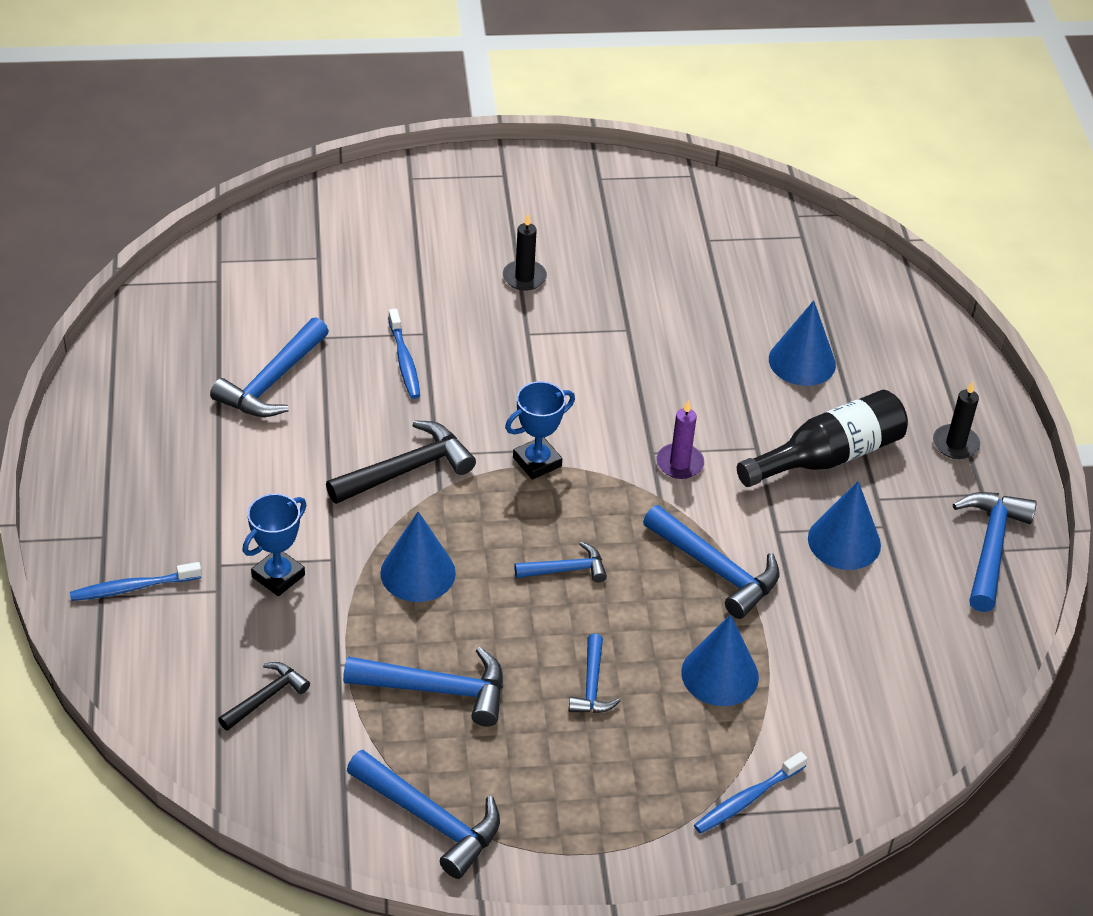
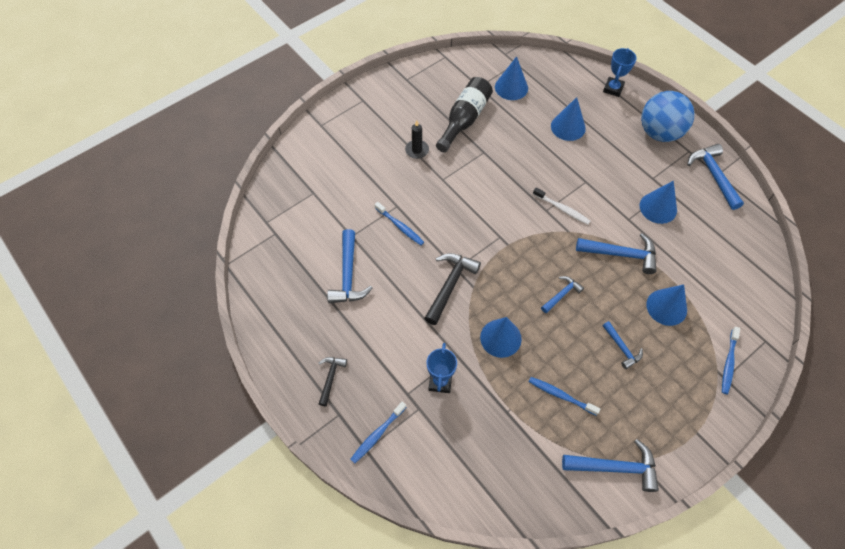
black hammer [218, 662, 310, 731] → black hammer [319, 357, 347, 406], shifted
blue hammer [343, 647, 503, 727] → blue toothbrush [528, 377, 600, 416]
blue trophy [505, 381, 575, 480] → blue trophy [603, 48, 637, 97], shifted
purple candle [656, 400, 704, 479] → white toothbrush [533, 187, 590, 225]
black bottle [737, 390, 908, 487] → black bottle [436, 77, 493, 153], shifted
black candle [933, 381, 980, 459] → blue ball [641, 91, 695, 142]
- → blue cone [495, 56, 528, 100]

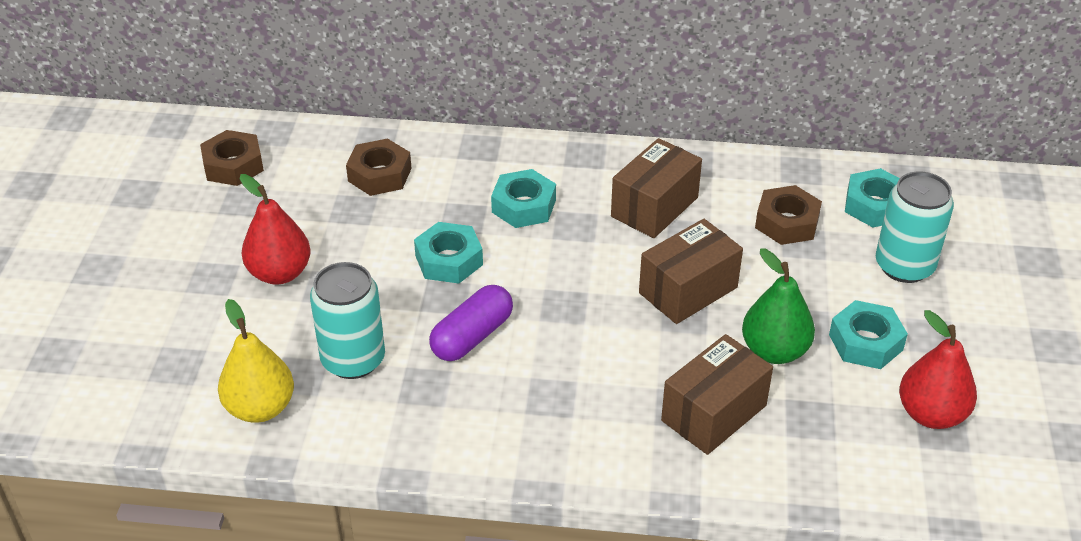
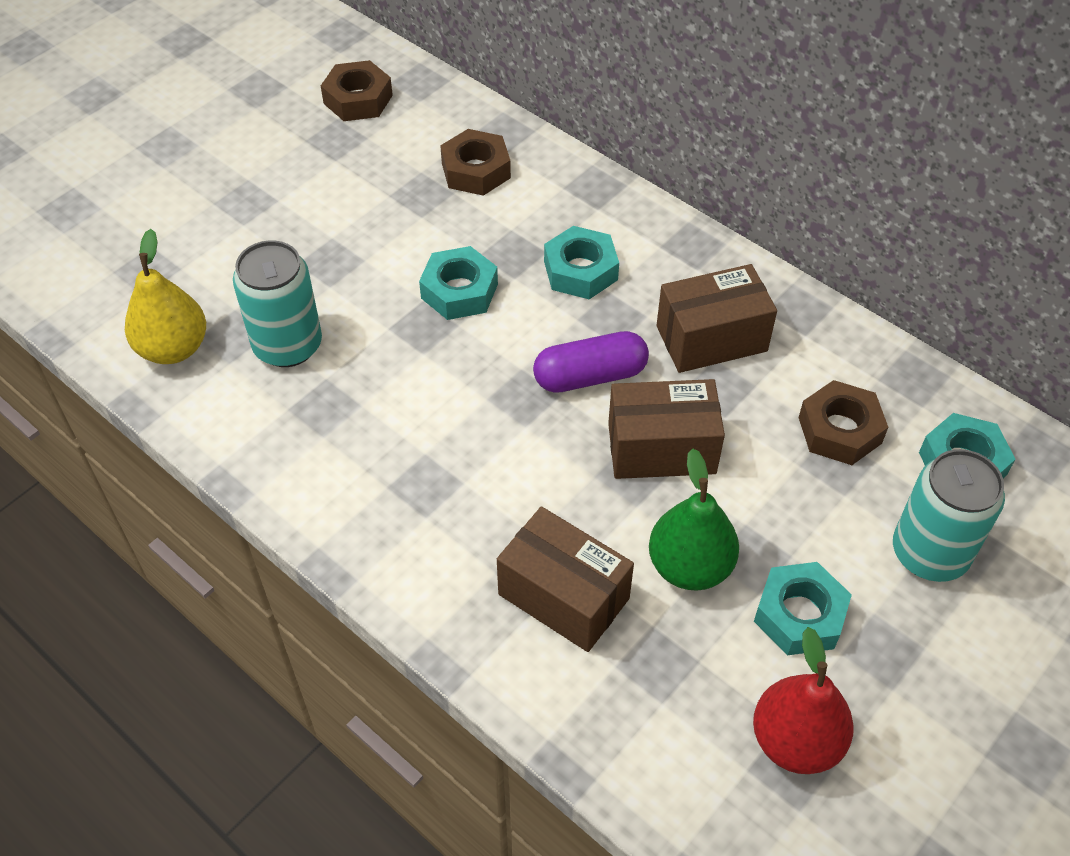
red pear [240, 174, 311, 284] → -
purple capsule [429, 285, 513, 361] → purple capsule [533, 331, 649, 393], shifted
brown box [661, 334, 773, 455] → brown box [497, 507, 634, 652], 45 degrees clockwise

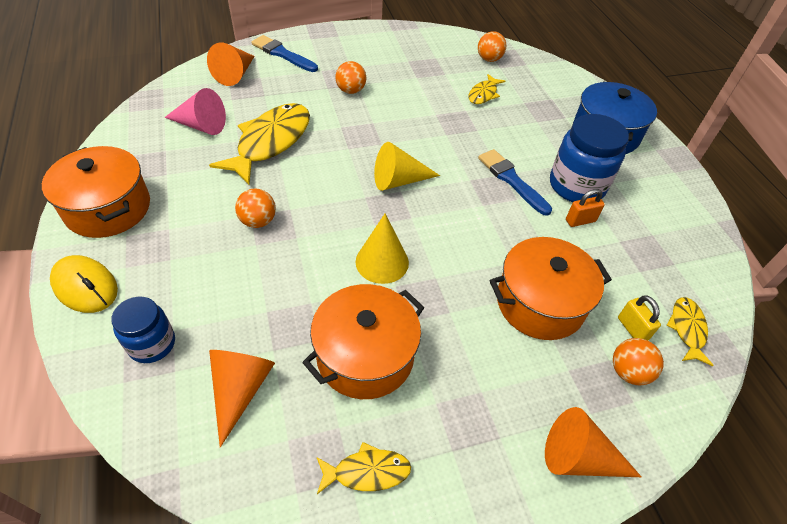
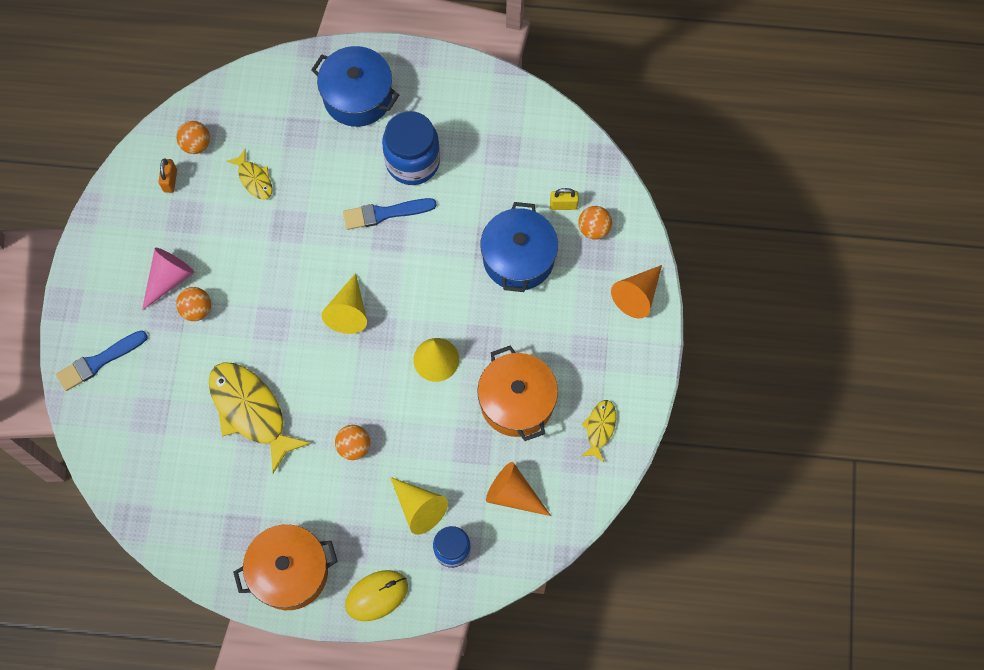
pink cone [164, 88, 226, 135] → pink cone [142, 248, 194, 311], shifted
orange cone [207, 42, 255, 86] → -
orange pot [490, 237, 612, 340] → blue pot [480, 202, 558, 292]
orange padlock [566, 189, 605, 227] → orange padlock [158, 158, 177, 193], shifted
yellow fish [666, 297, 714, 366] → -
- → yellow cone [390, 477, 448, 535]

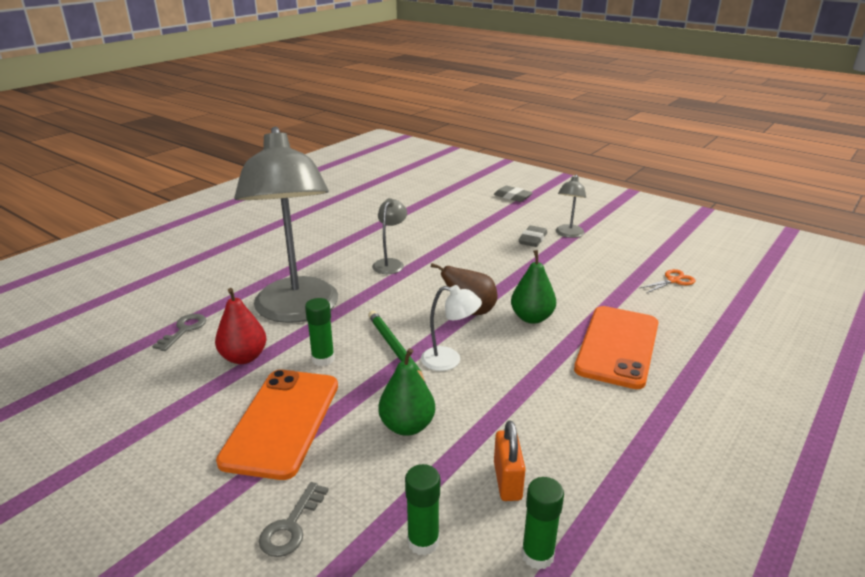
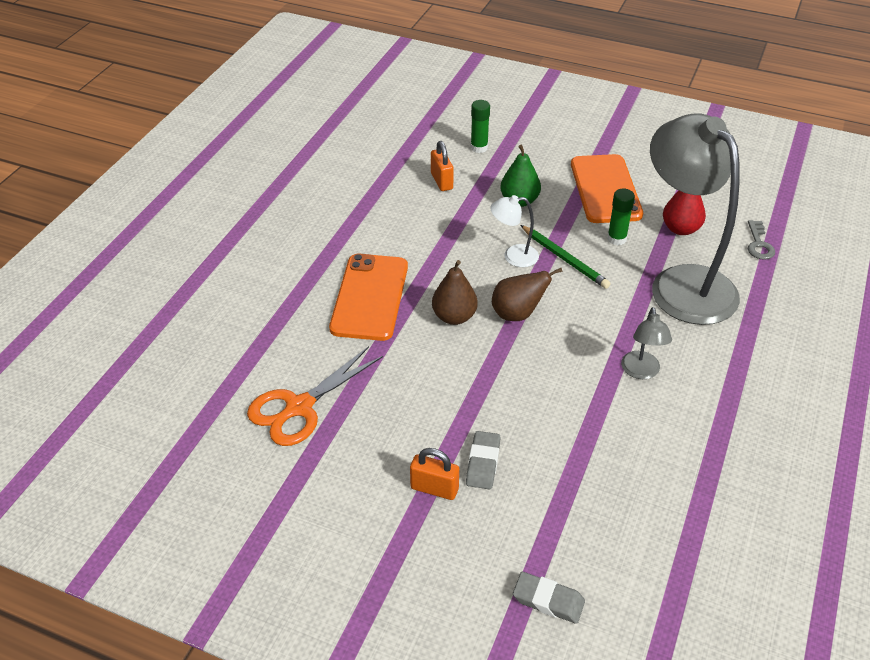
grey key [259, 482, 329, 557] → -
green pear [511, 250, 556, 324] → brown pear [432, 260, 478, 325]
green glue stick [521, 477, 564, 570] → -
grey lamp [556, 174, 586, 238] → orange padlock [410, 448, 459, 500]
orange scissors [640, 269, 696, 293] → orange scissors [247, 346, 383, 446], x1.98

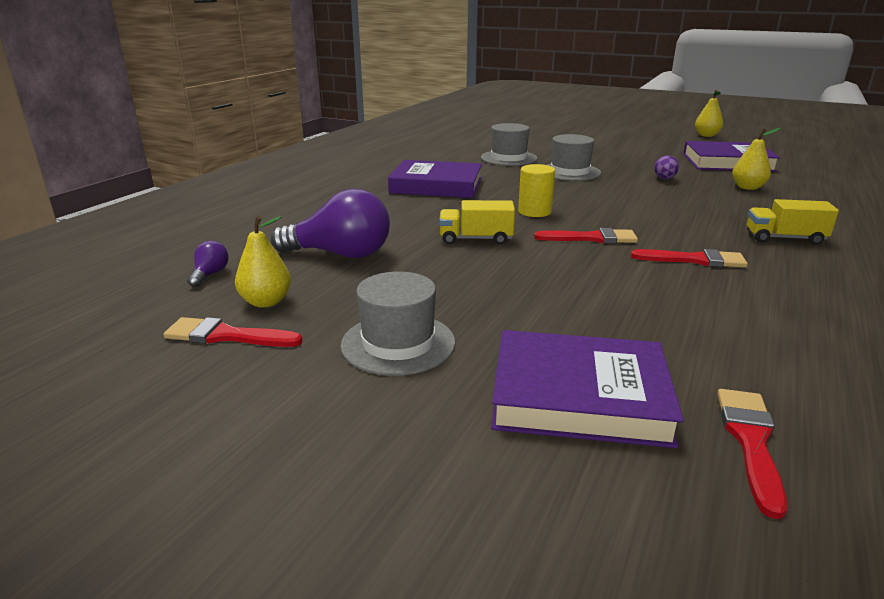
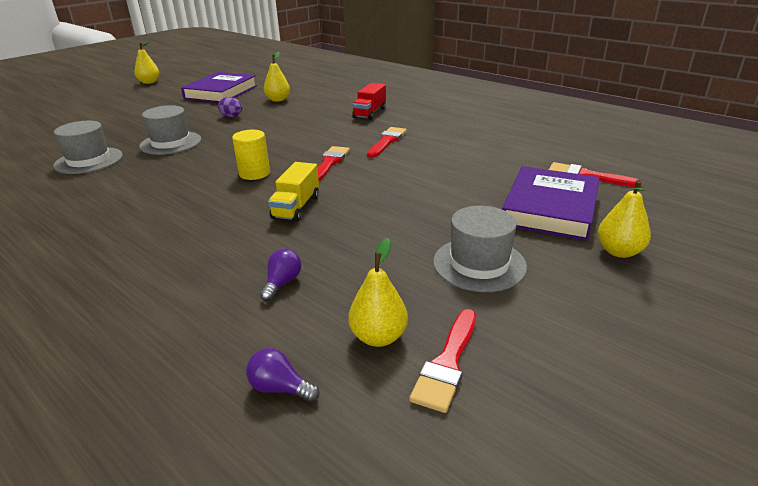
purple light bulb [271, 189, 390, 258] → purple light bulb [260, 248, 302, 301], x0.45
purple book [388, 160, 482, 198] → -
yellow truck [747, 199, 839, 245] → red truck [352, 83, 386, 120]
- → yellow pear [598, 180, 651, 258]

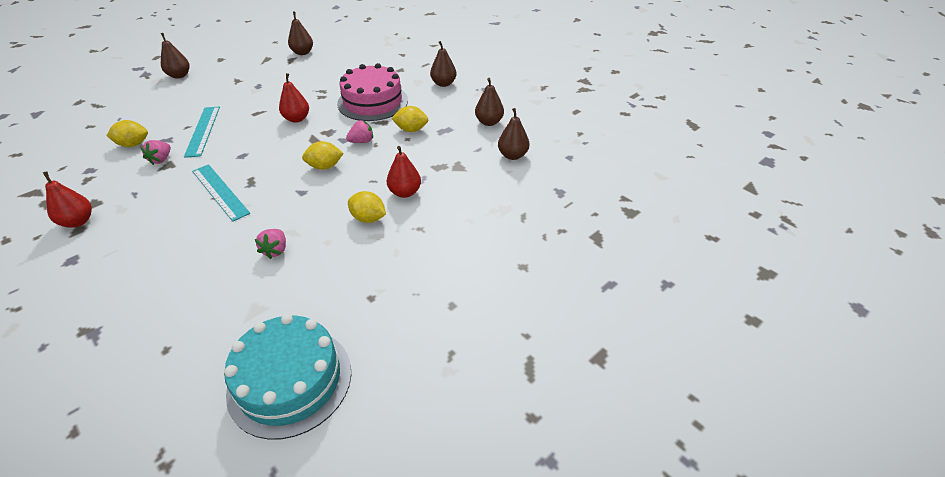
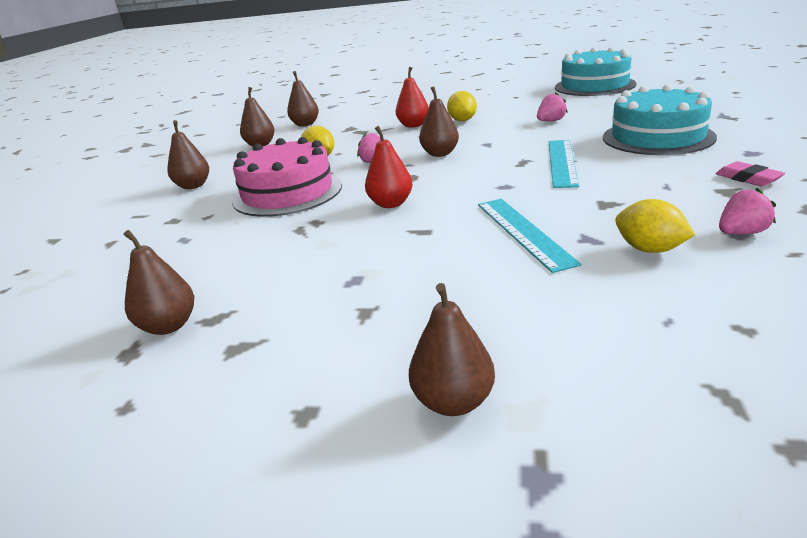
red pear [42, 171, 92, 228] → pink eraser [716, 161, 785, 186]
pink strawberry [140, 140, 171, 165] → pink strawberry [719, 188, 776, 234], shifted
turquoise ruler [184, 107, 220, 158] → turquoise ruler [478, 199, 581, 273], 60 degrees counterclockwise
yellow lemon [302, 141, 344, 170] → brown pear [419, 87, 459, 157]
- → turquoise cake [603, 84, 717, 155]

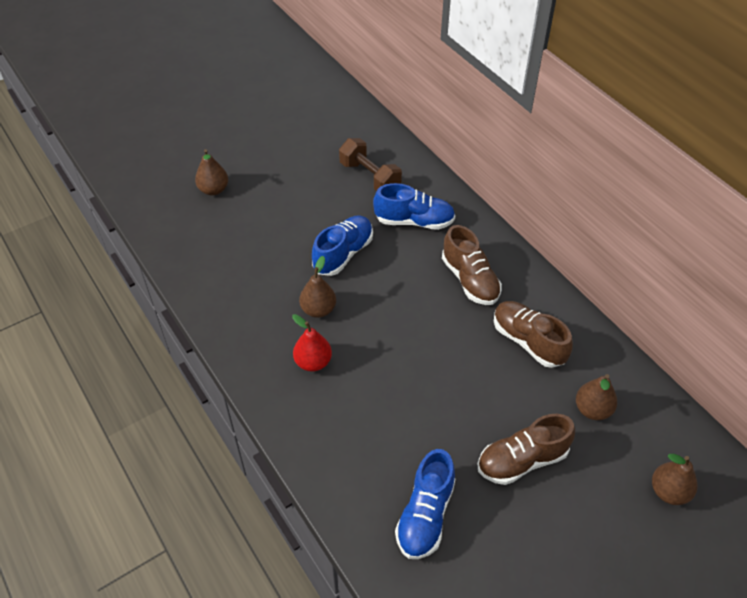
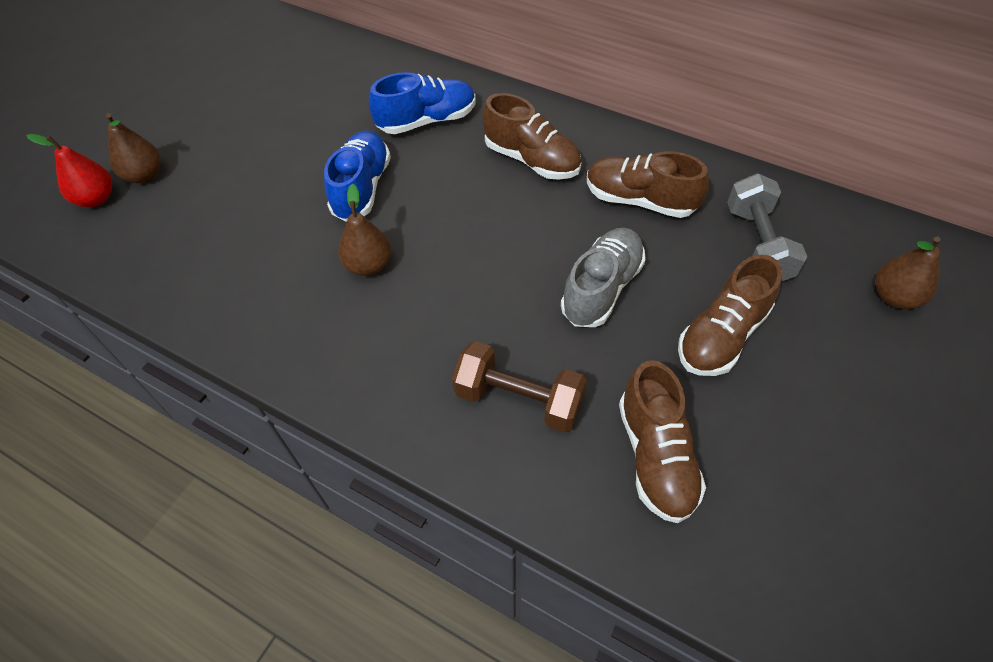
red pear [292, 314, 332, 372] → red pear [26, 134, 112, 207], shifted
brown dumbbell [339, 138, 402, 191] → brown dumbbell [452, 341, 587, 433], shifted
blue shoe [395, 449, 455, 559] → brown shoe [619, 360, 706, 523]
brown pear [576, 374, 617, 420] → grey dumbbell [727, 173, 807, 282]
- → grey shoe [561, 228, 646, 327]

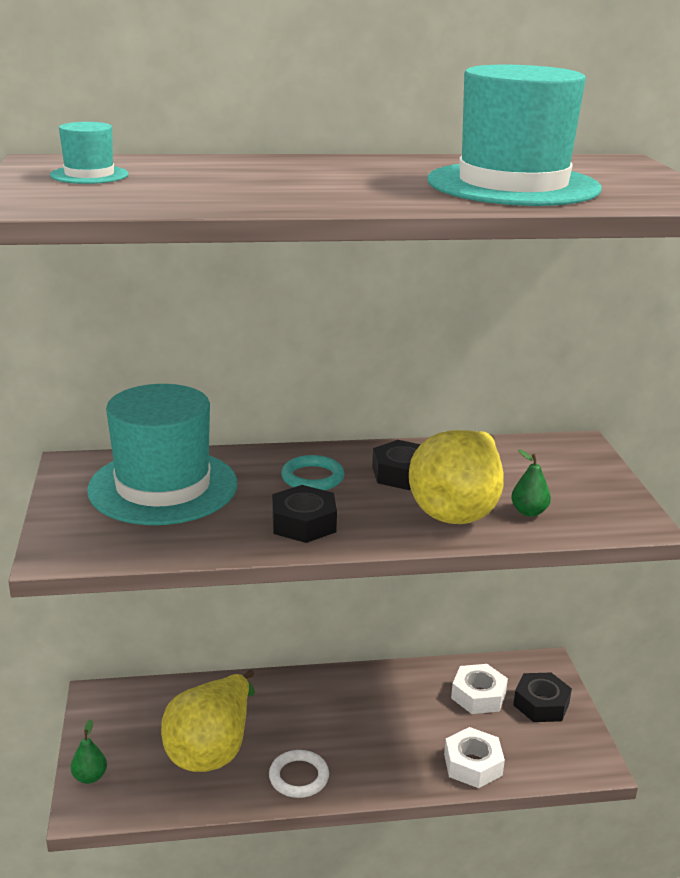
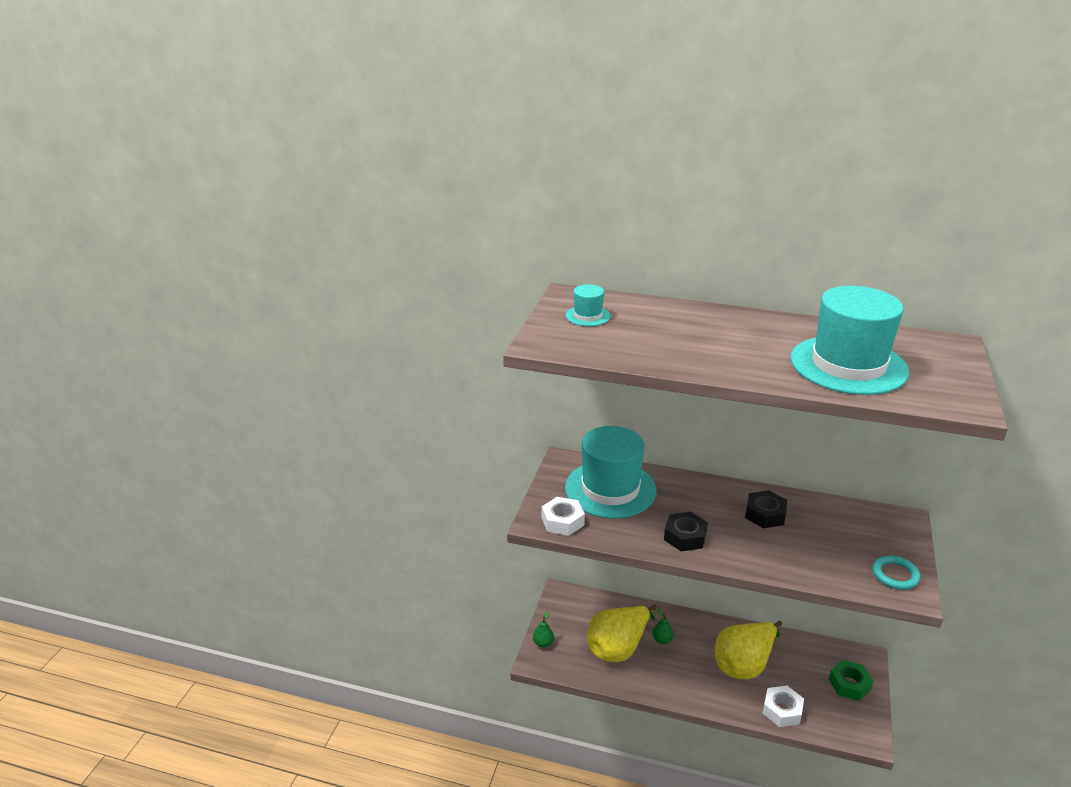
white ring [269, 750, 329, 798] → -
turquoise ring [281, 455, 344, 490] → turquoise ring [873, 555, 921, 590], shifted
yellow pear [409, 430, 504, 524] → yellow pear [715, 621, 782, 679], shifted
white nut [451, 664, 508, 714] → white nut [542, 497, 585, 536], shifted
green pear [511, 449, 551, 517] → green pear [652, 608, 674, 644], shifted
black nut [513, 673, 572, 722] → green nut [829, 660, 873, 701]

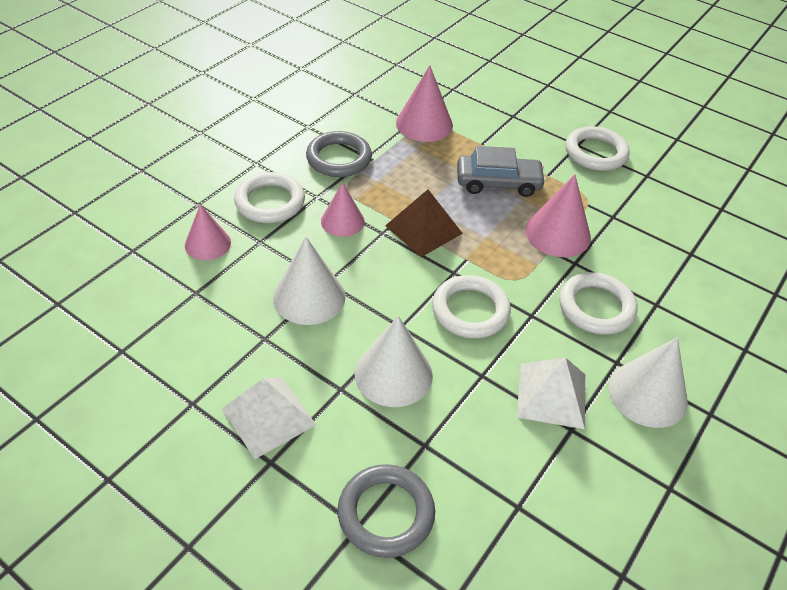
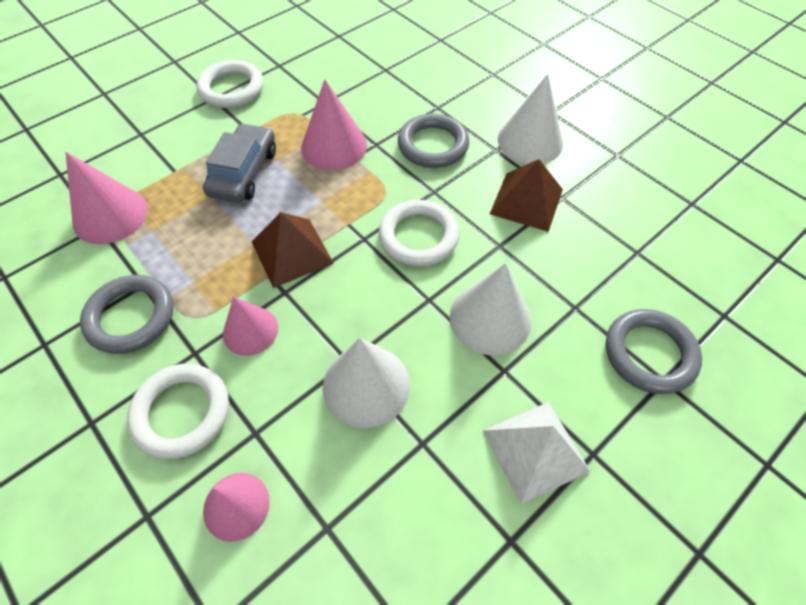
white pyramid [517, 357, 585, 429] → brown pyramid [490, 159, 563, 232]
white ring [559, 272, 637, 335] → grey ring [398, 114, 469, 168]

